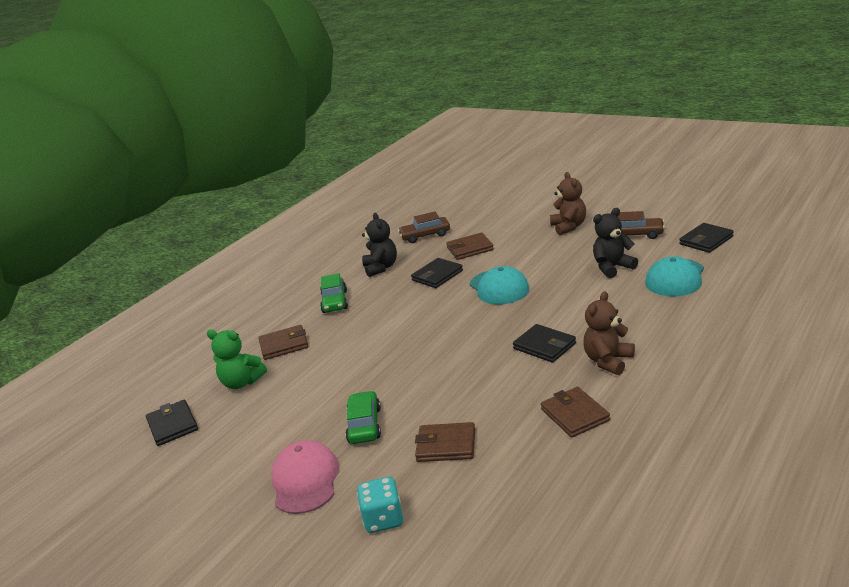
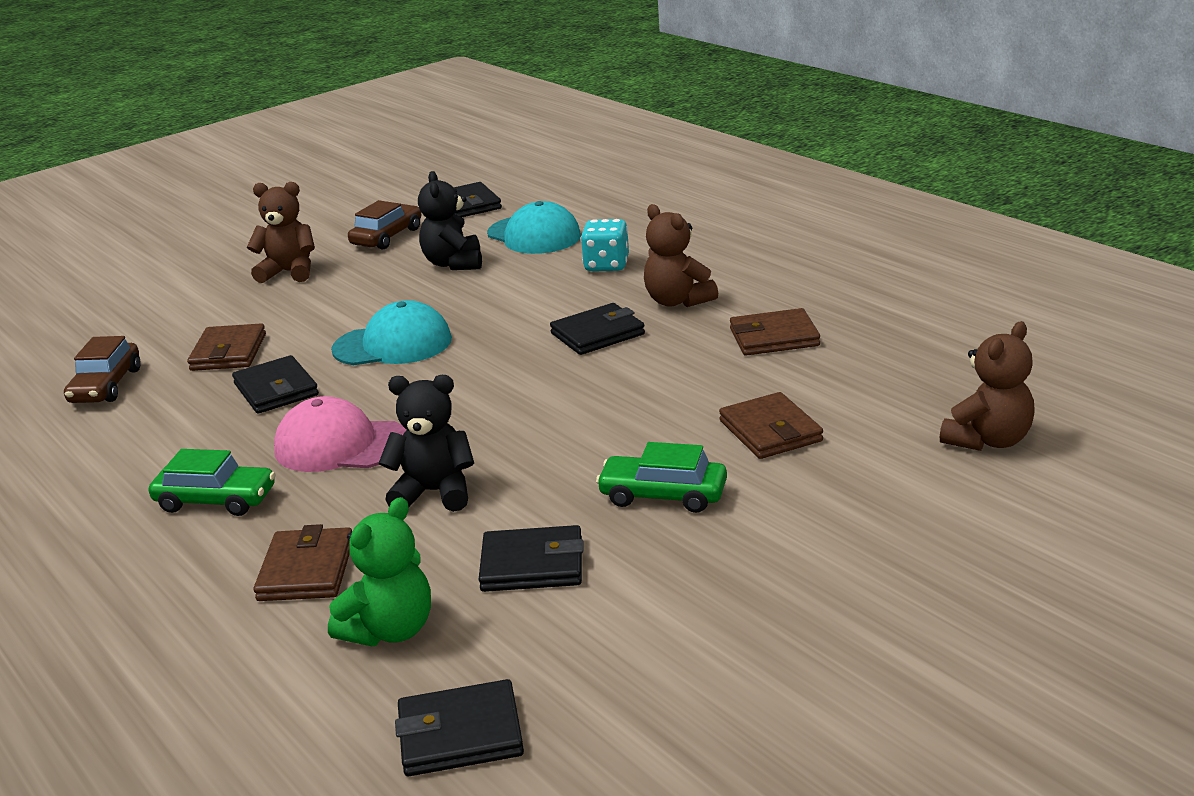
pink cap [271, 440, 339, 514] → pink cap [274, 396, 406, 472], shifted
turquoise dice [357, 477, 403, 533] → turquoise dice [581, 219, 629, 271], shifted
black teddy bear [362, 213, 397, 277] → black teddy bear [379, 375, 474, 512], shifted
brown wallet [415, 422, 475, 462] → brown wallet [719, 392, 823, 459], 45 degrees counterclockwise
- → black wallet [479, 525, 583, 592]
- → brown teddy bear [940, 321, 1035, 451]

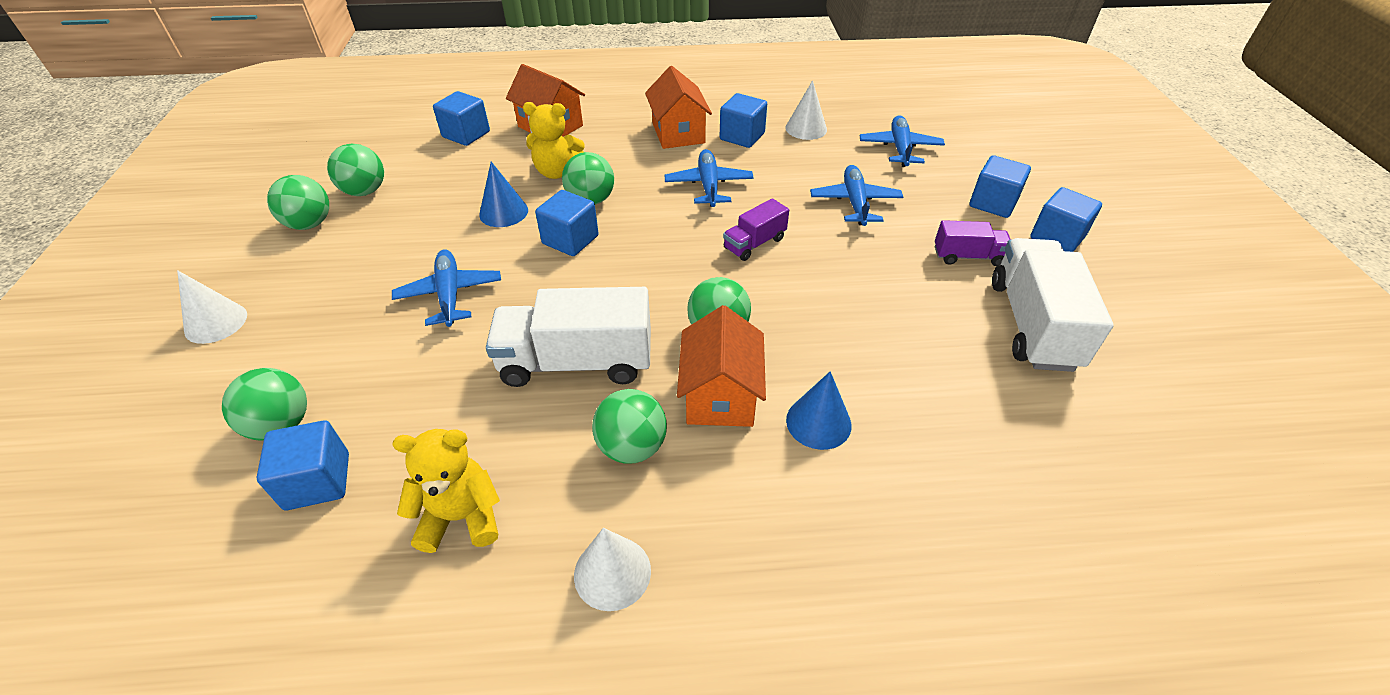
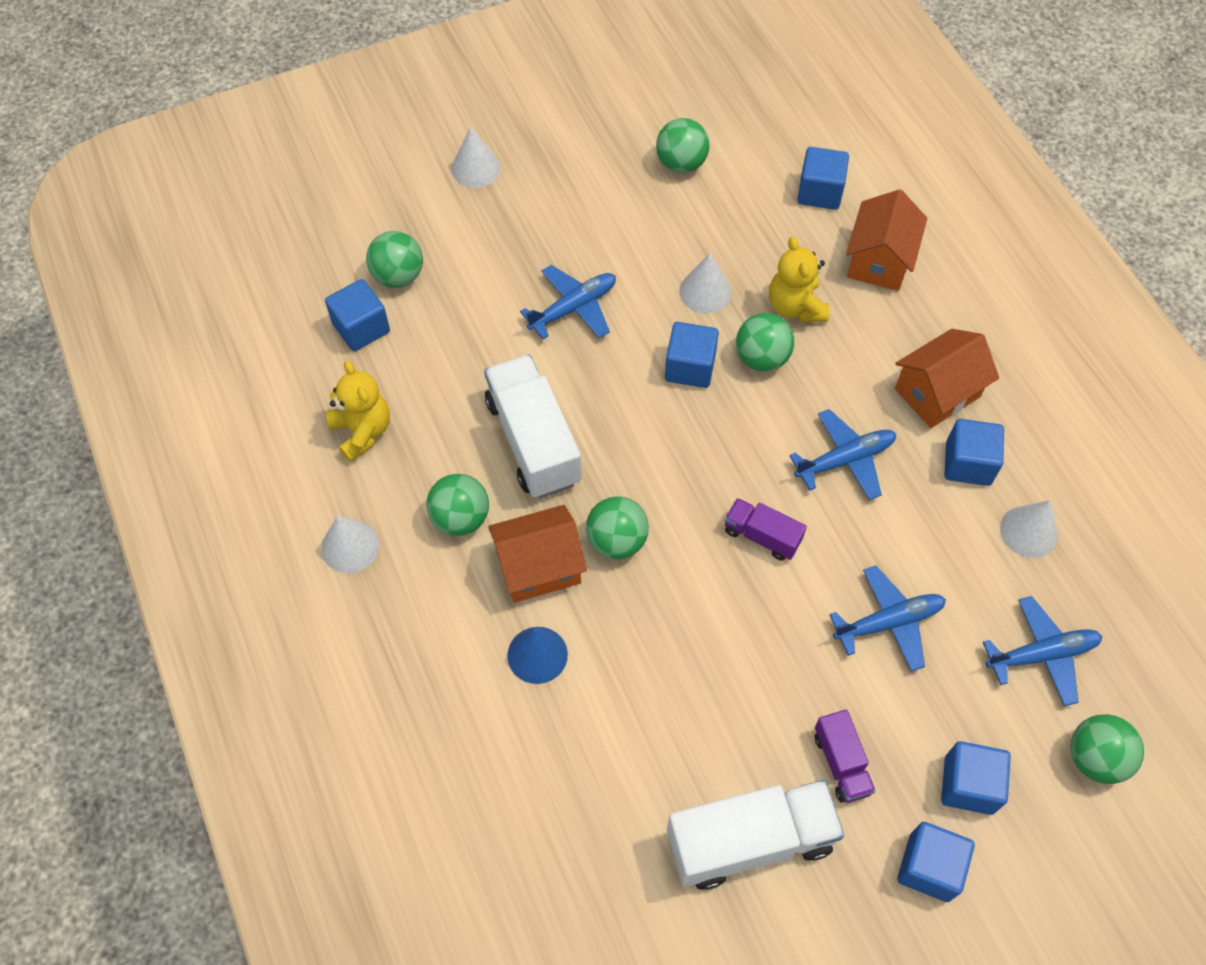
green ball [267, 175, 329, 230] → green ball [1071, 714, 1144, 784], shifted
blue cone [479, 162, 528, 227] → white cone [679, 253, 731, 313]

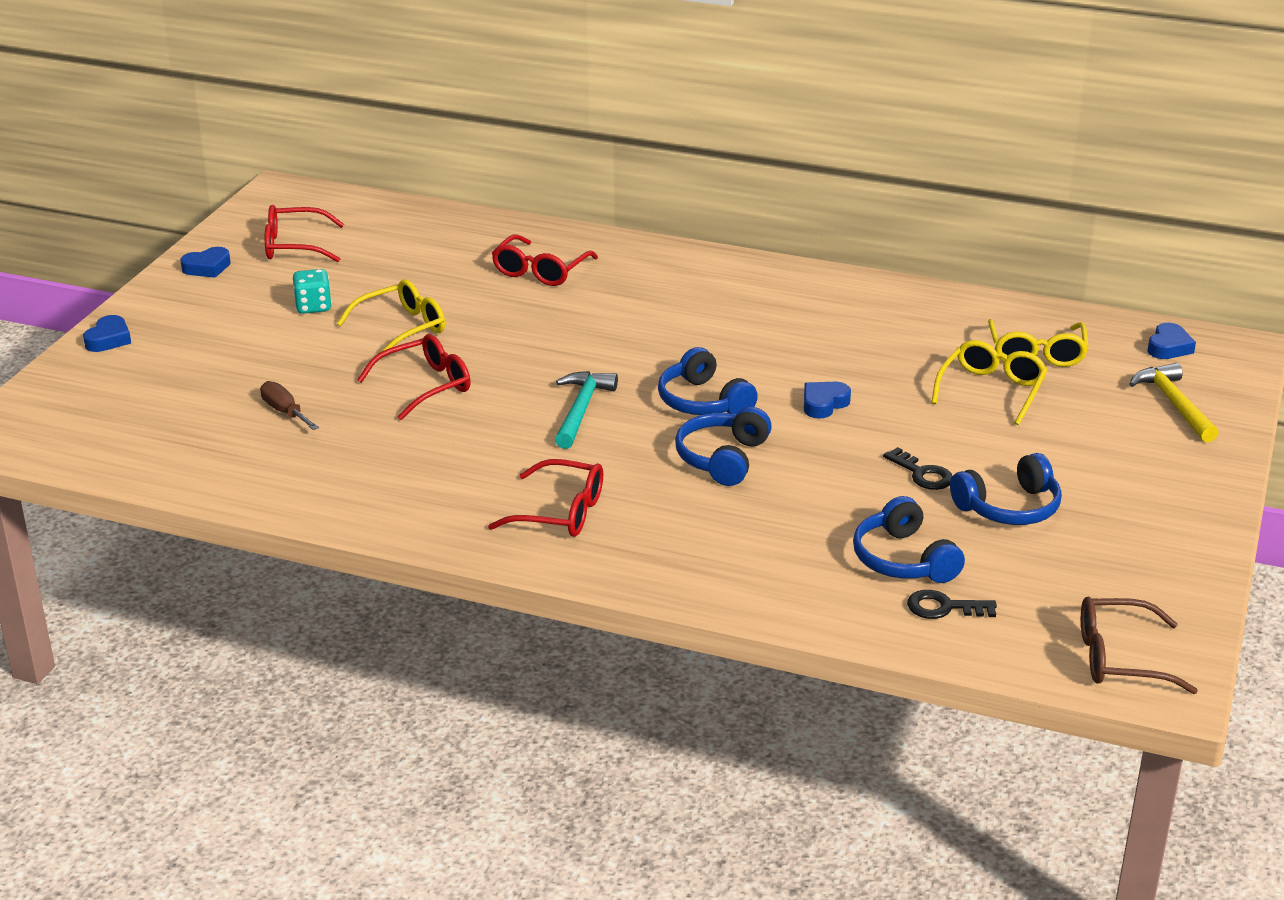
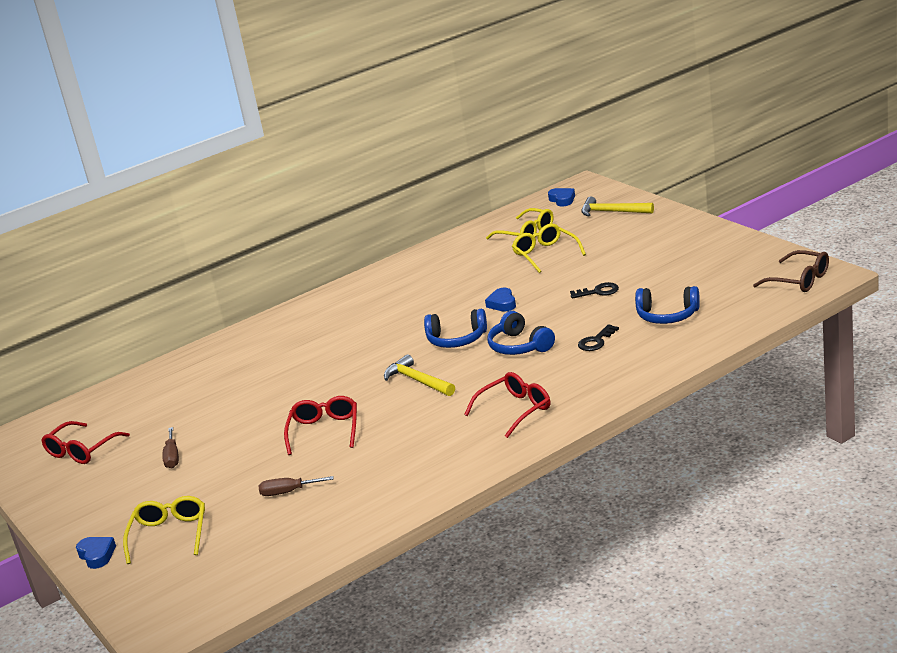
blue heart [180, 247, 231, 278] → -
turquoise dice [293, 269, 332, 314] → brown screwdriver [162, 427, 179, 468]
yellow glasses [337, 280, 445, 352] → yellow glasses [123, 496, 205, 564], shifted
red glasses [492, 234, 598, 286] → -
turquoise hammer [555, 371, 618, 449] → yellow hammer [384, 354, 455, 396]
black key [907, 590, 997, 619] → black key [578, 324, 619, 351], shifted
blue headphones [950, 453, 1062, 525] → -
brown glasses [1081, 597, 1198, 694] → brown glasses [753, 250, 829, 292], 90 degrees counterclockwise

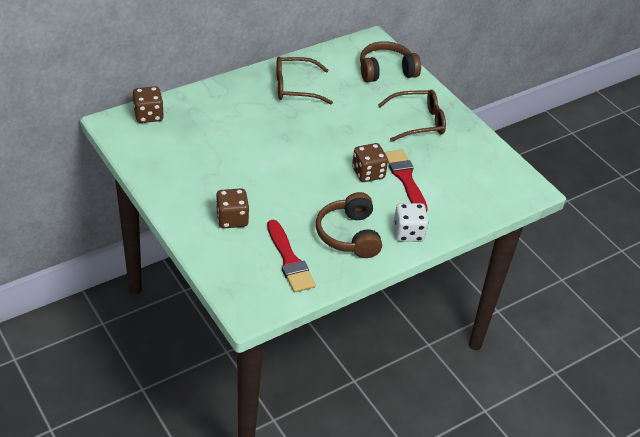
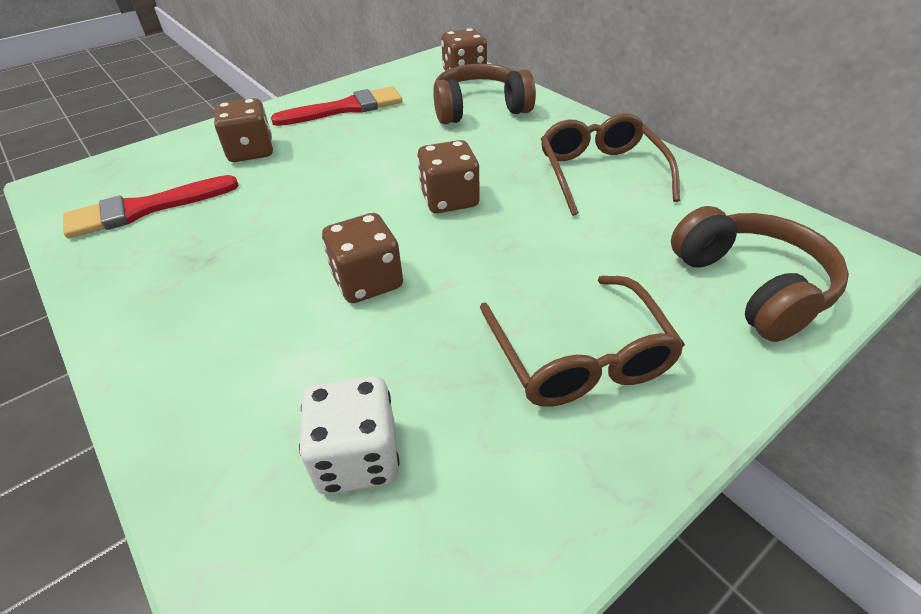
brown headphones [316, 192, 382, 258] → brown headphones [433, 64, 536, 124], shifted
red brush [385, 149, 428, 212] → red brush [271, 86, 402, 126], shifted
white dice [393, 203, 428, 242] → white dice [299, 376, 400, 495], shifted
- → brown dice [417, 140, 479, 213]

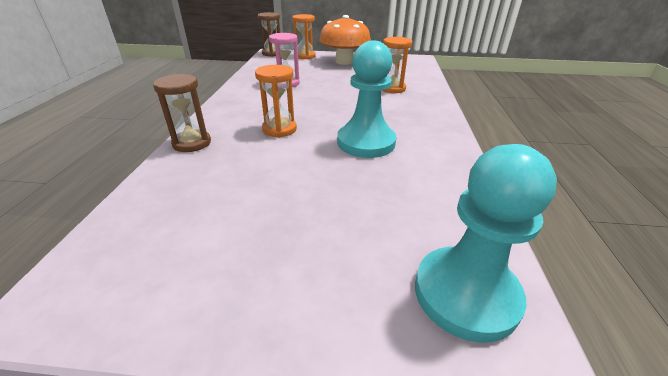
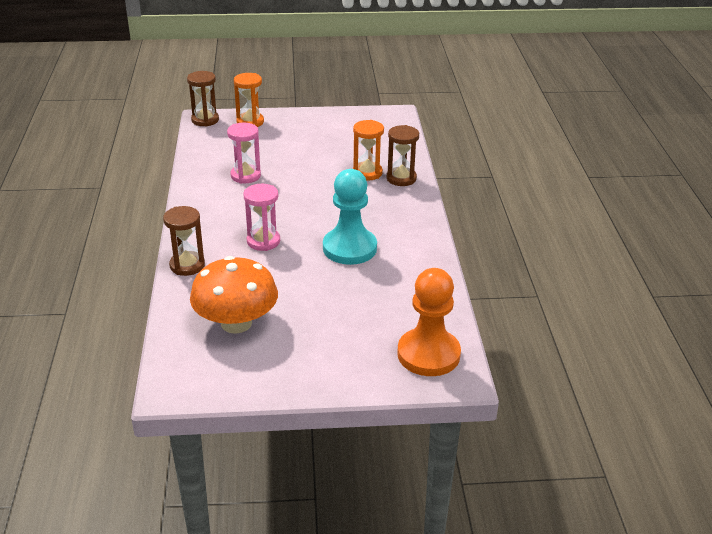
orange hourglass [255, 65, 297, 138] → pink hourglass [243, 184, 280, 251]
orange mushroom [319, 15, 371, 65] → orange mushroom [190, 256, 278, 334], shifted
turquoise pawn [415, 144, 557, 343] → orange pawn [397, 268, 461, 376]
- → brown hourglass [387, 125, 419, 186]

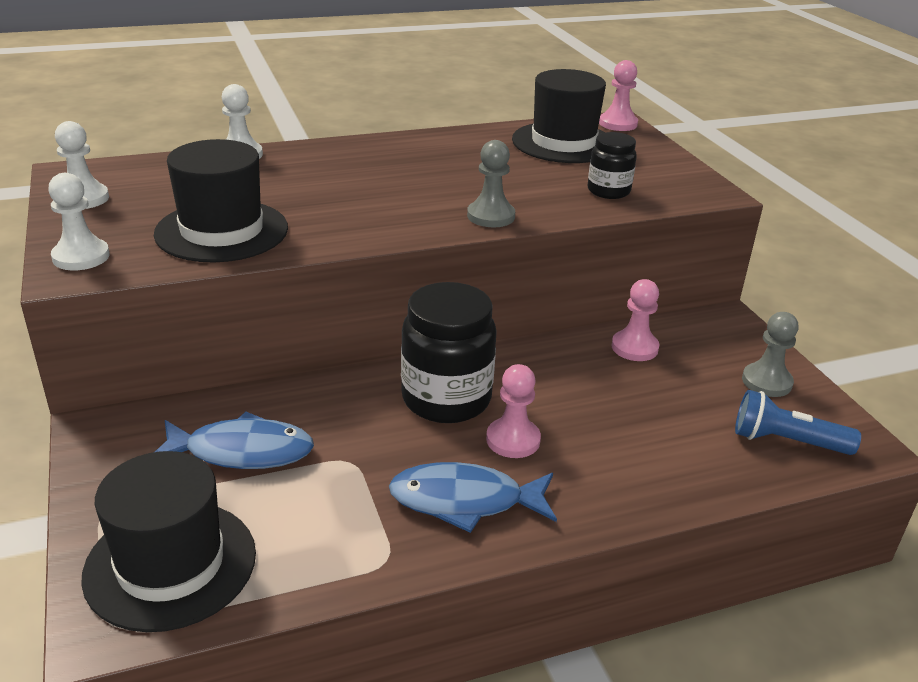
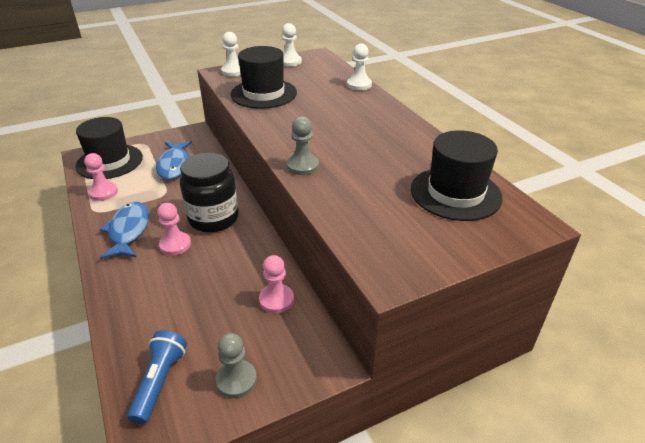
black jar [588, 132, 637, 199] → -
pink pawn [599, 60, 638, 131] → pink pawn [84, 153, 118, 201], shifted

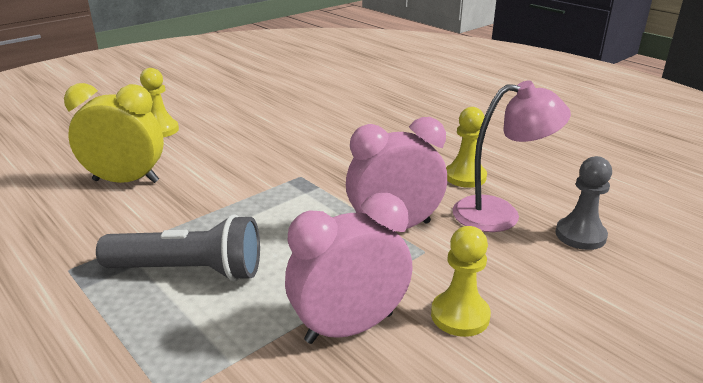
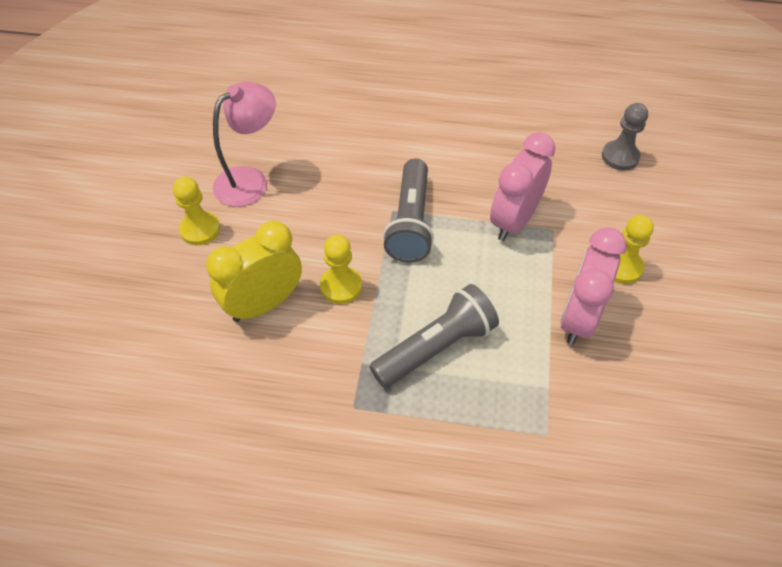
yellow pawn [446, 107, 487, 188] → yellow pawn [320, 235, 362, 304], shifted
pink lamp [452, 81, 571, 232] → pink lamp [213, 82, 276, 207], shifted
- → grey flashlight [383, 159, 434, 262]

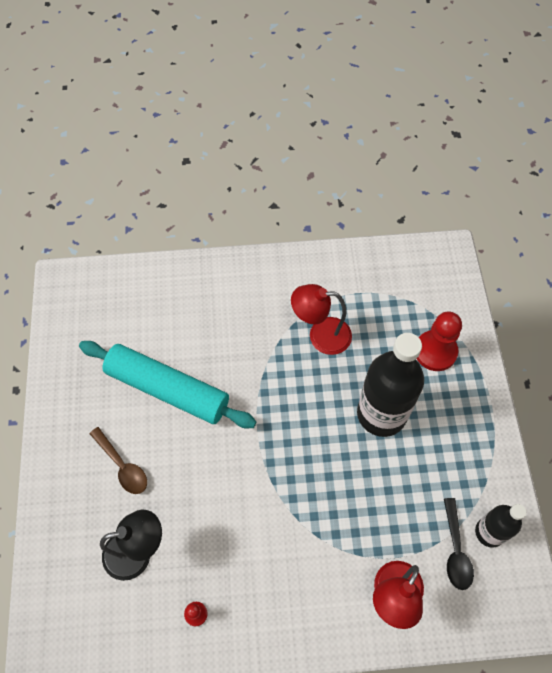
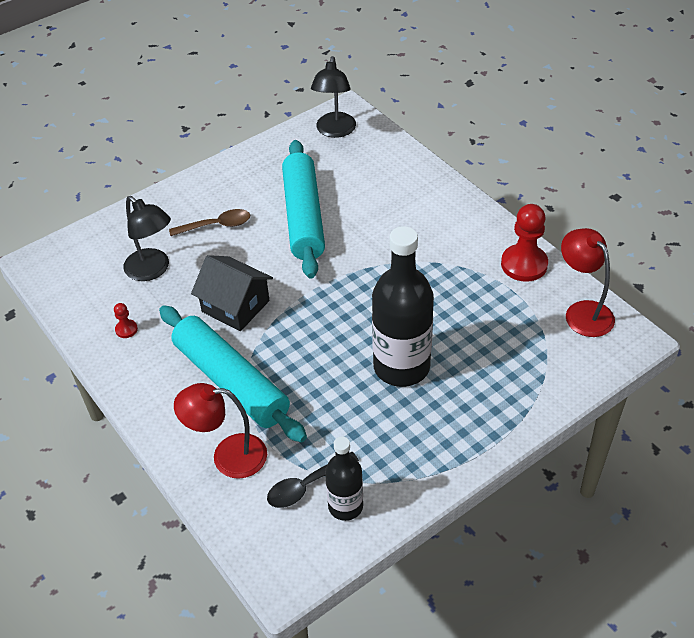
brown spoon [90, 427, 147, 494] → brown spoon [169, 209, 250, 236], 120 degrees counterclockwise
red lamp [291, 284, 352, 355] → red lamp [561, 228, 615, 337], shifted
red pawn [417, 311, 462, 371] → red pawn [501, 204, 548, 282], shifted
- → turquoise rolling pin [159, 305, 307, 442]
- → black house [191, 255, 273, 331]
- → black lamp [311, 56, 356, 138]

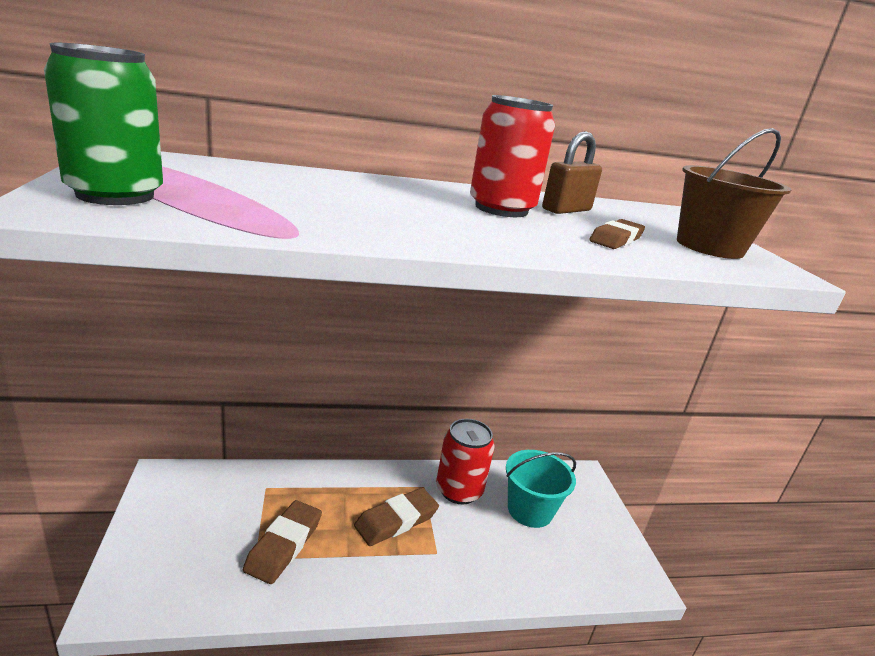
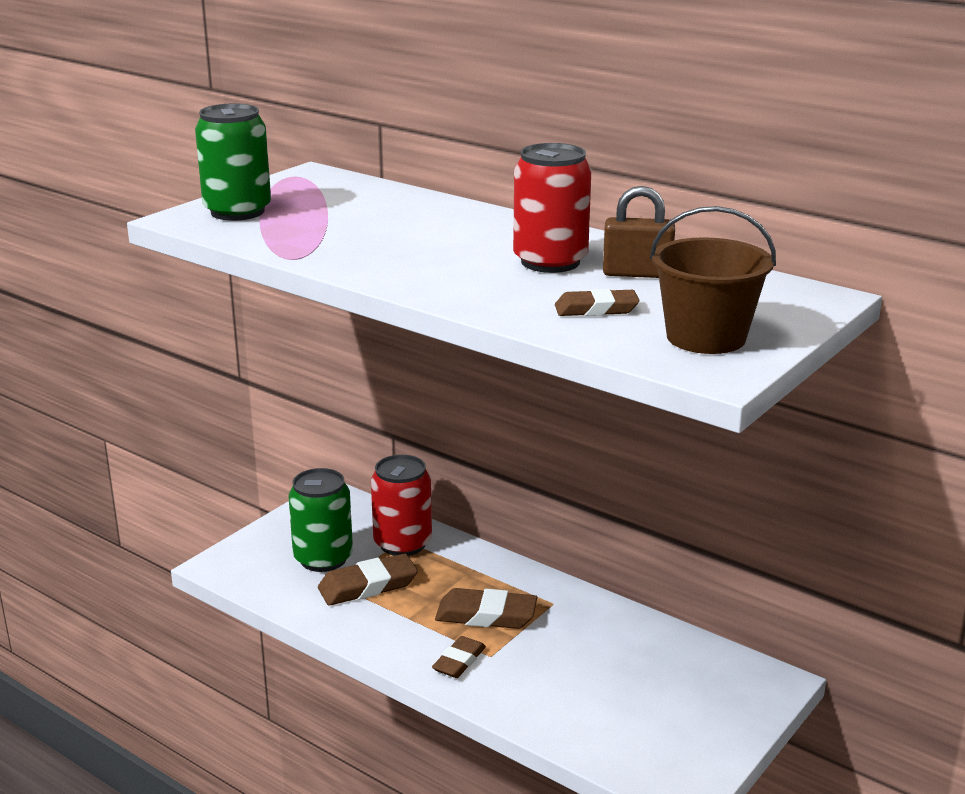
red can [436, 419, 495, 504] → red can [371, 455, 432, 556], shifted
turquoise bucket [506, 450, 576, 528] → -
- → green can [289, 468, 353, 572]
- → brown eraser [432, 636, 486, 678]

